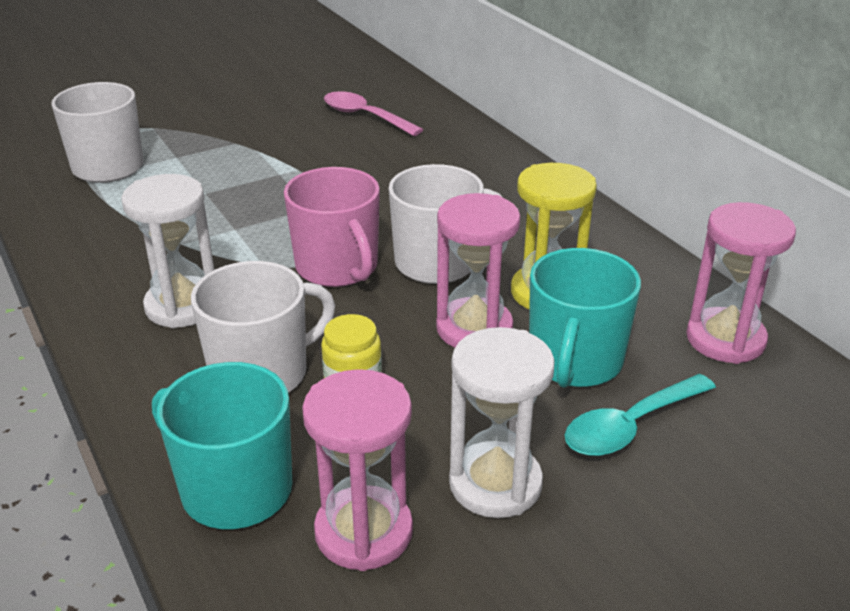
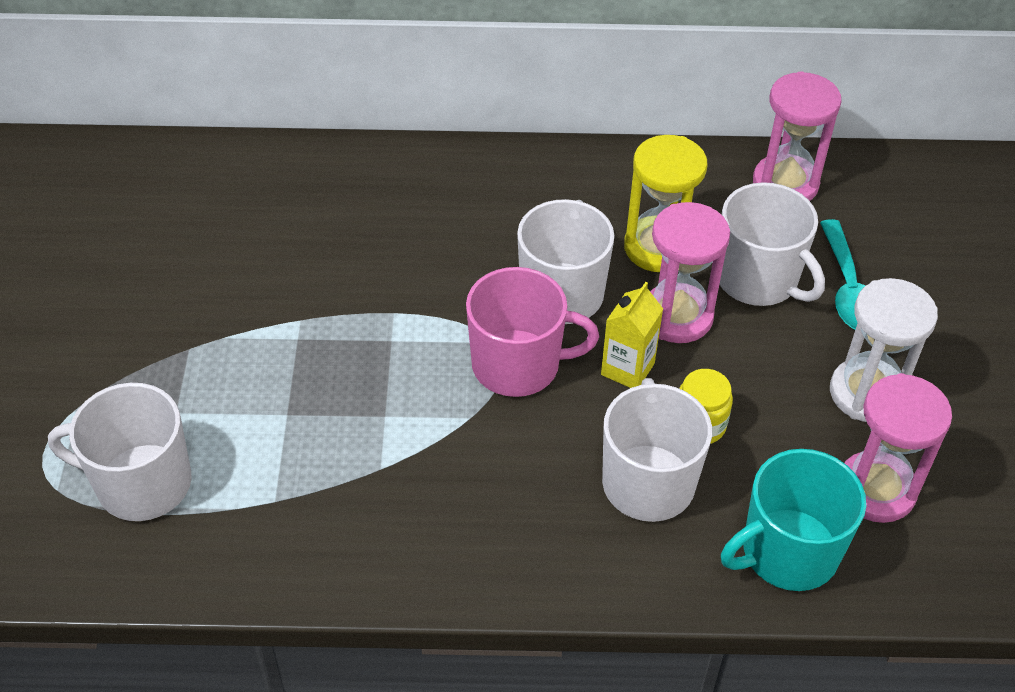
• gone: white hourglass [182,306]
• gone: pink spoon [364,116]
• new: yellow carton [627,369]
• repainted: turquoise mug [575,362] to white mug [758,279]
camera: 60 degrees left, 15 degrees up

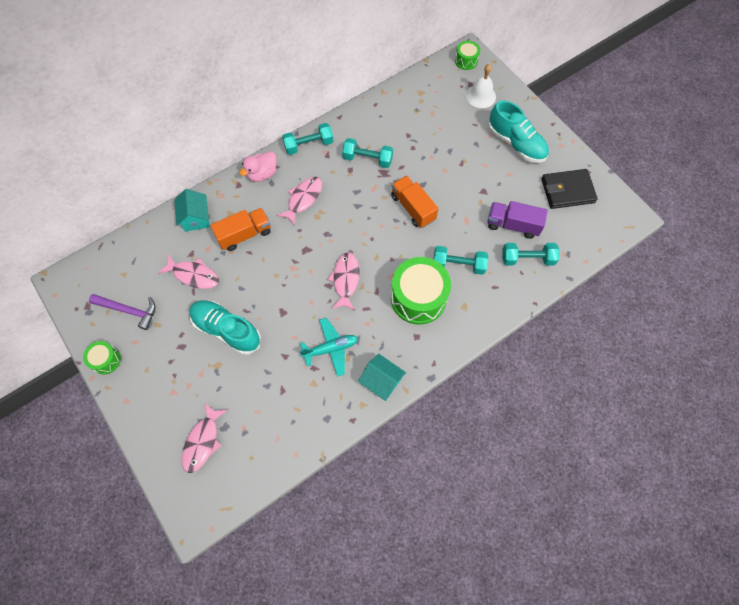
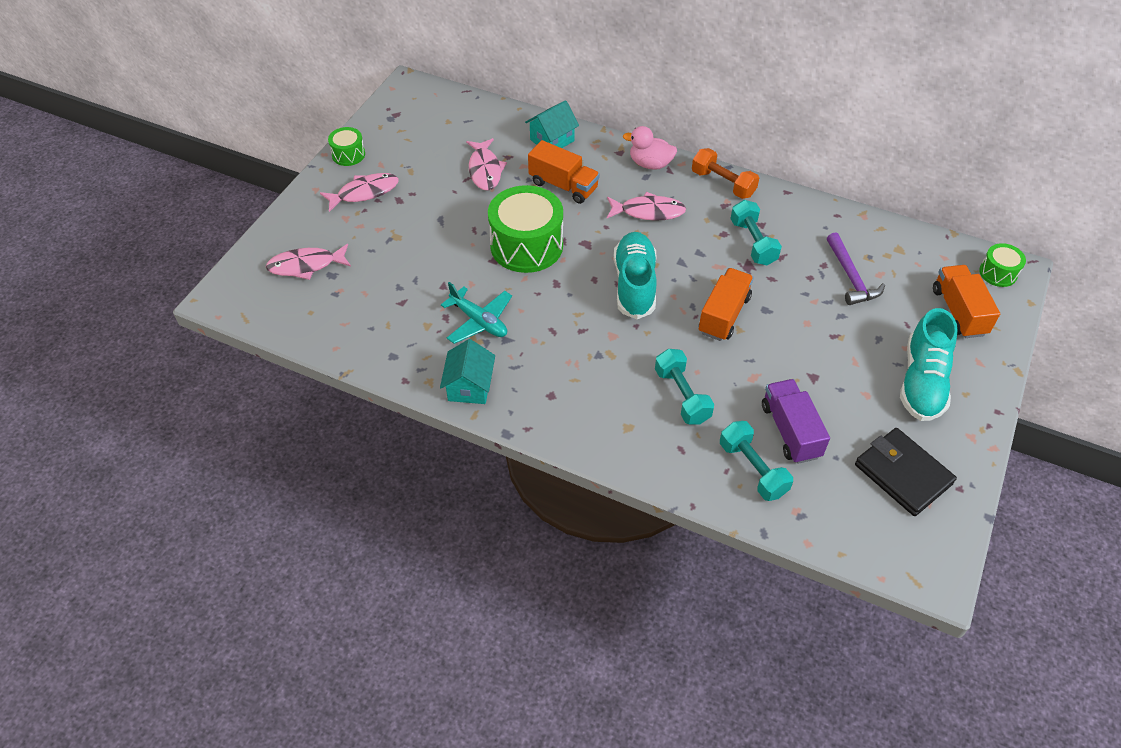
• shifted: purple hammer [129,310] to [851,277]
• shifted: turquoise shoe [227,330] to [634,284]
• shifted: pink fish [345,280] to [364,192]
• shifted: green drum [418,298] to [526,245]
• swapped: white bell [481,96] to orange truck [958,312]
• repainted: turquoise dumbbell [309,145] to orange dumbbell [723,184]
camera: 60 degrees right, 15 degrees down

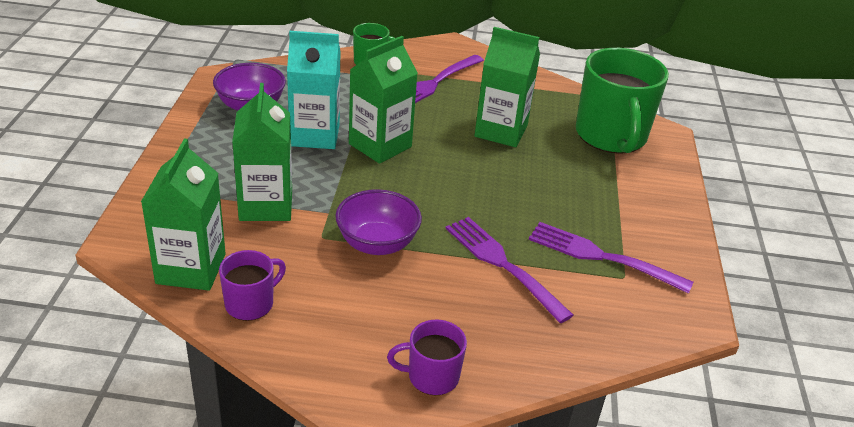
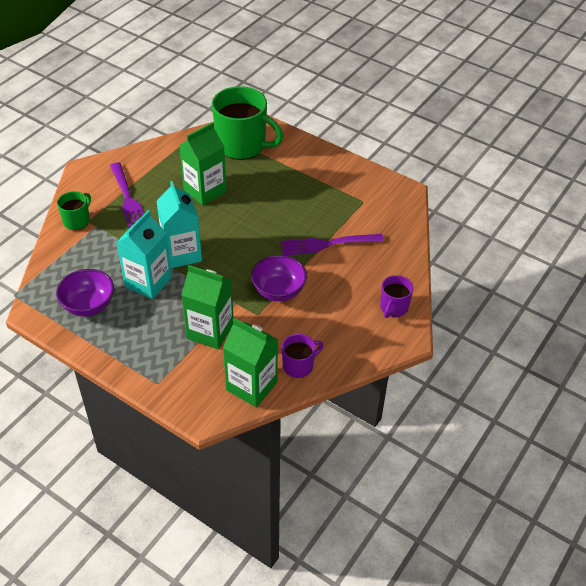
• gone: purple fork [602,257]
• repainted: green carton [380,145] to turquoise carton [182,253]
• rotated: purple mug [251,303] = [299,366] 75 degrees clockwise
camera: 60 degrees left, 10 degrees up

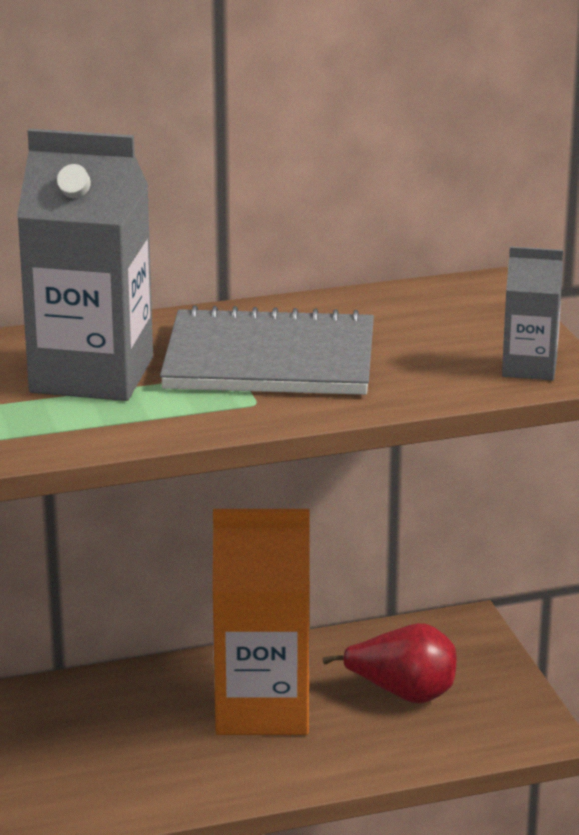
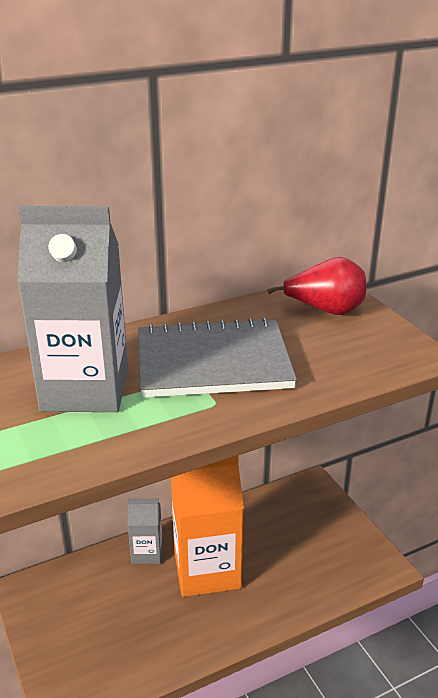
• shifted: red pear [403,694] to [325,311]
• shifted: grey carton [529,367] to [147,552]
camera: 10 degrees left, 5 degrees up

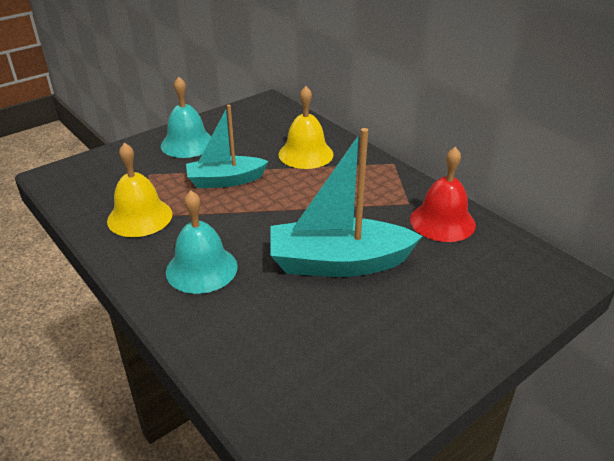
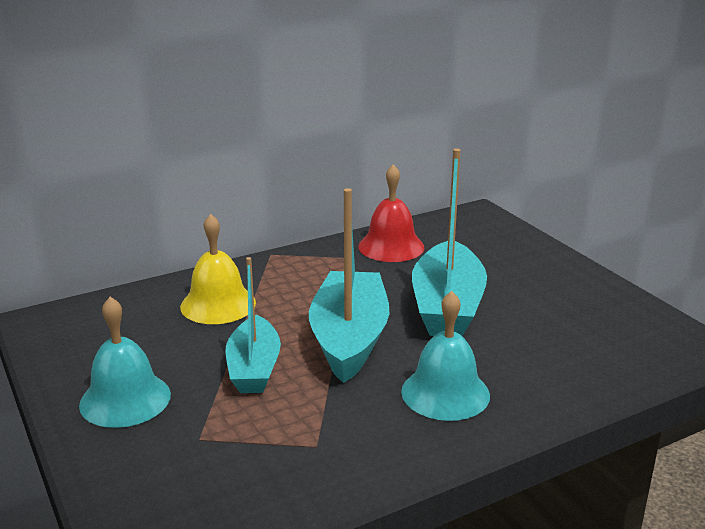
• gone: yellow bell [140,217]
• new: turquoise boat [349,339]
camera: 80 degrees left, 10 degrees down

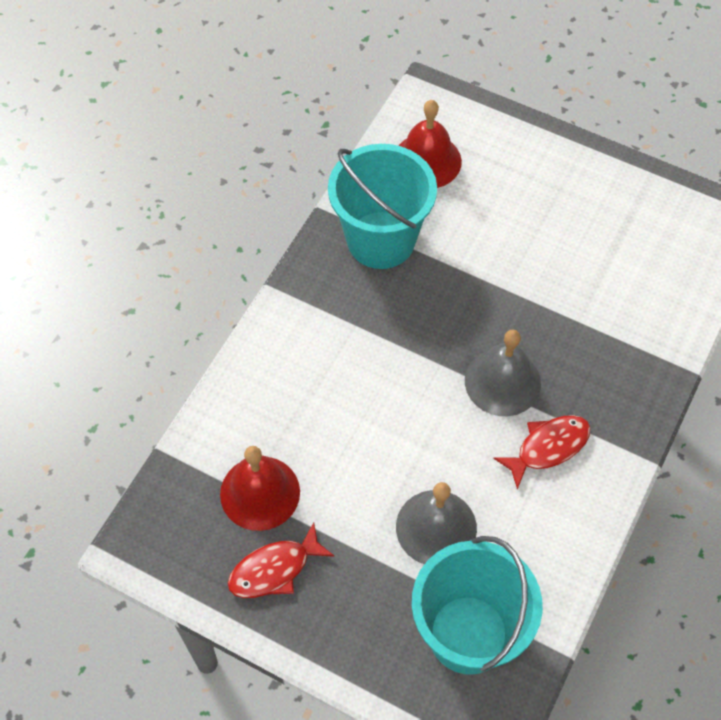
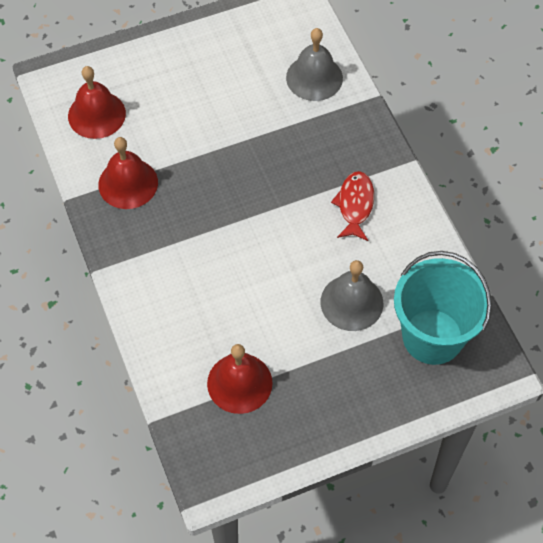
• gone: red fish [274,569]
• shifted: grey bell [502,382] to [314,77]
• swapped: turquoise bucket [381,240] to red bell [128,183]
camera: 50 degrees left, 0 degrees up

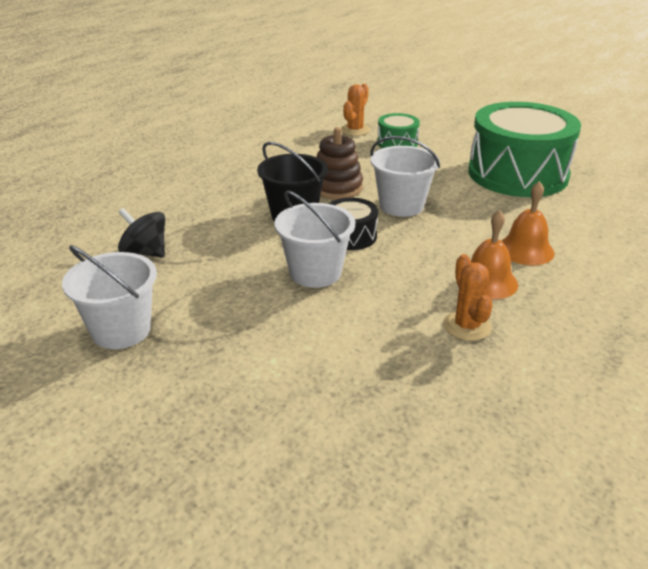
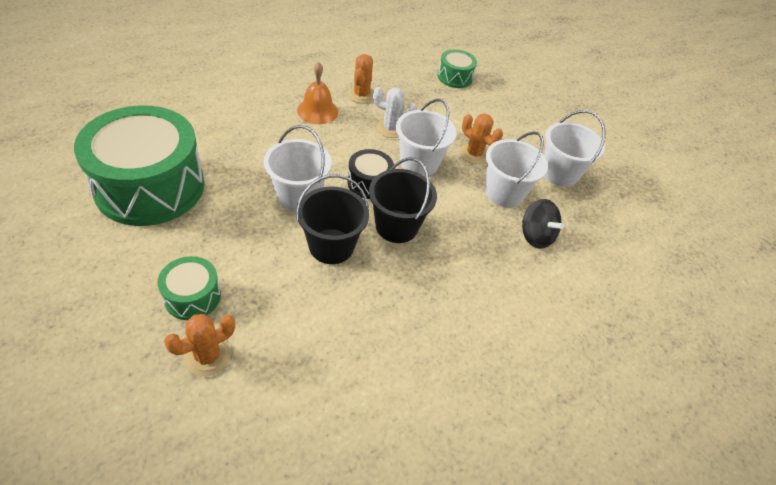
• gone: orange bell [525,250]
• new: white cactus [391,128]
• new: green drum [454,77]
• new: orange cactus [474,154]
• new: white bucket [504,193]
• swapped: brown stacking toy [337,187] to black bucket [331,246]
camera: 160 degrees left, 15 degrees up

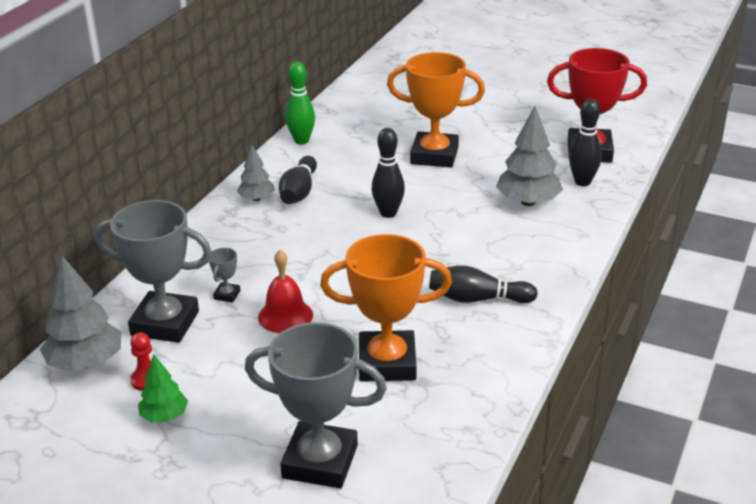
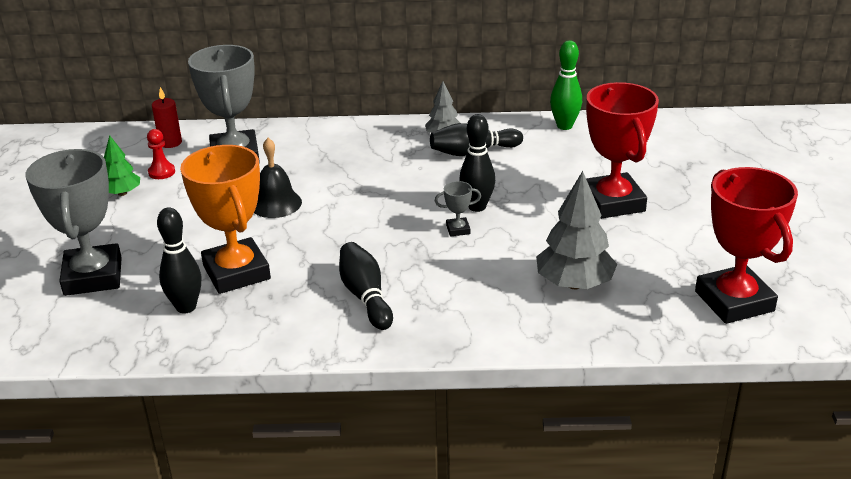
• shifted: grey trophy [227,295] to [458,229]
• shifted: black bowling pin [582,182] to [186,307]
• swapped: grey tree [86,363] to red candle [170,143]
• repainted: red bell [285,316] to black bell [276,203]
• repainted: orange trophy [434,155] to red trophy [612,202]
camera: 65 degrees right, 0 degrees up

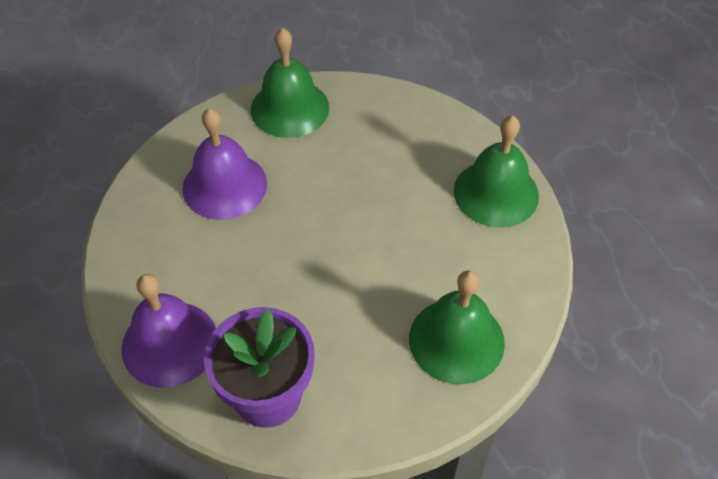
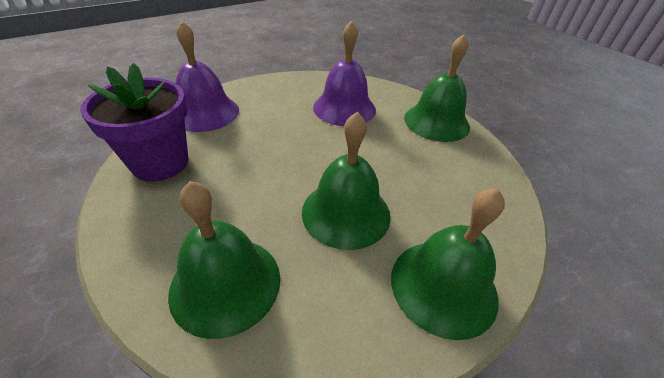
• new: green bell [346,213]
camera: 70 degrees right, 10 degrees down

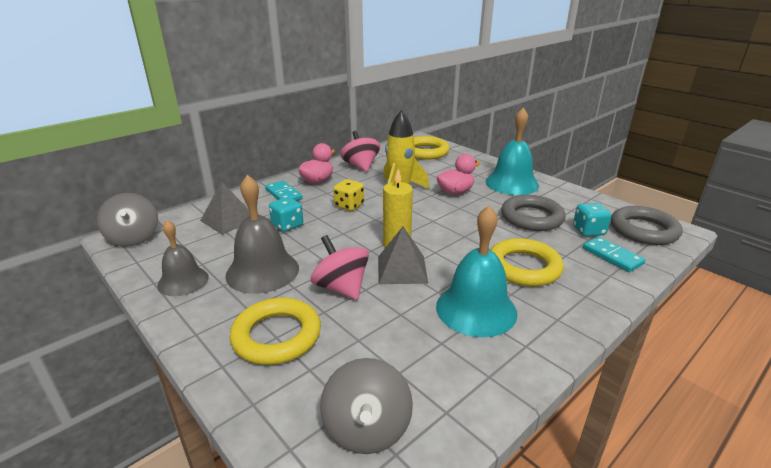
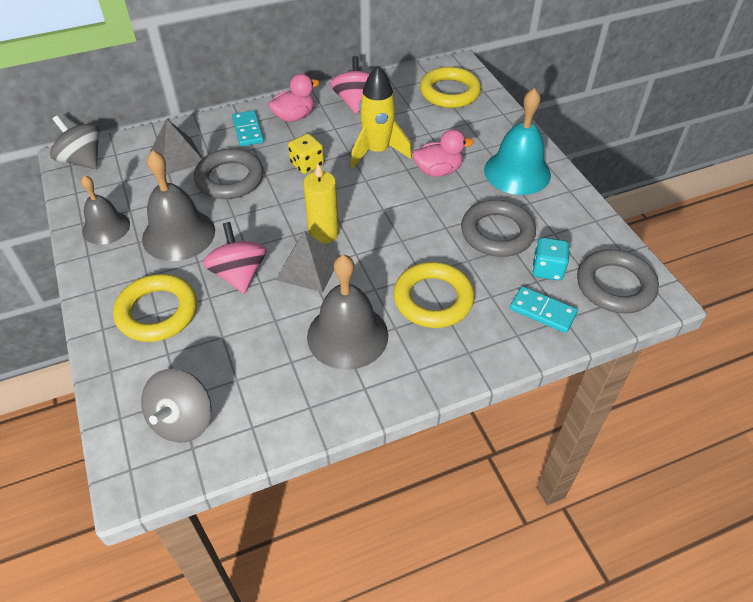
• swapped: turquoise dice [287,225] to grey ring [229,179]
• repainted: turquoise bell [476,309] to grey bell [347,335]
• rotated: grey spinning top [134,238] = [83,160] 135 degrees clockwise
• rotated: turquoise domino [612,256] = [542,311] 45 degrees counterclockwise
camera: 20 degrees right, 20 degrees up

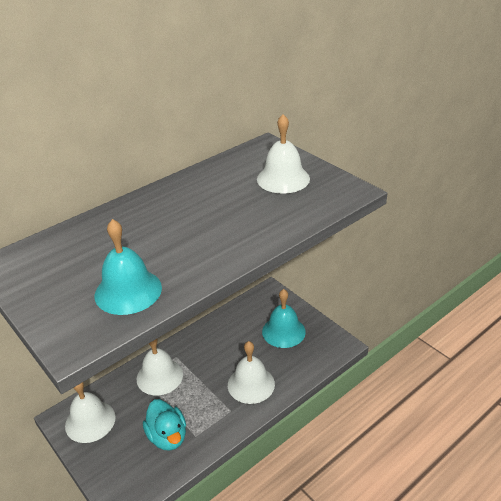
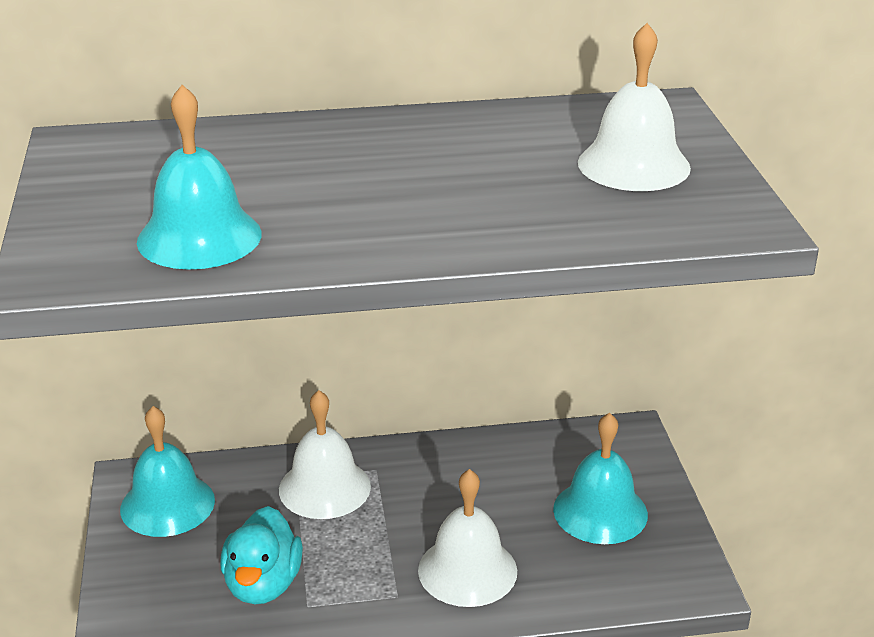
• repainted: white bell [90,421] to turquoise bell [167,504]
camera: 30 degrees right, 5 degrees down

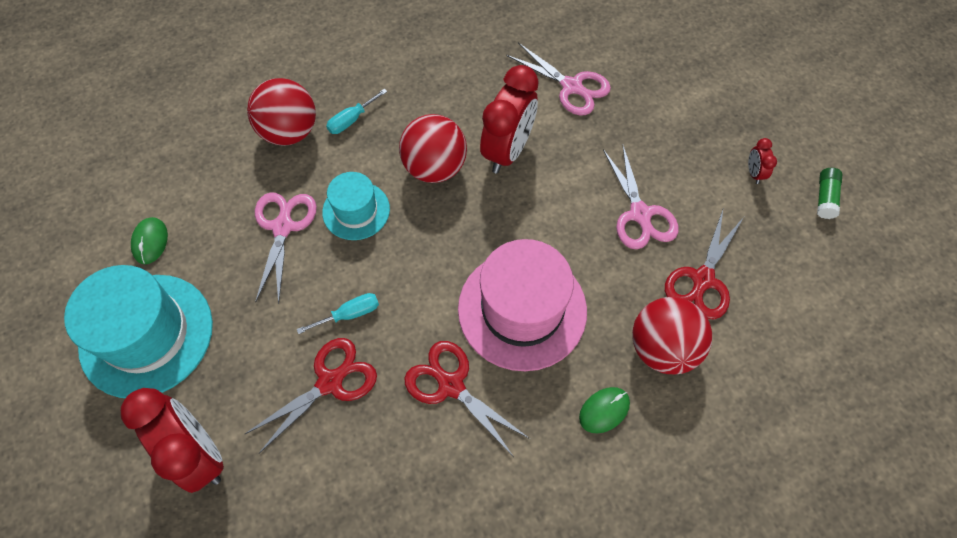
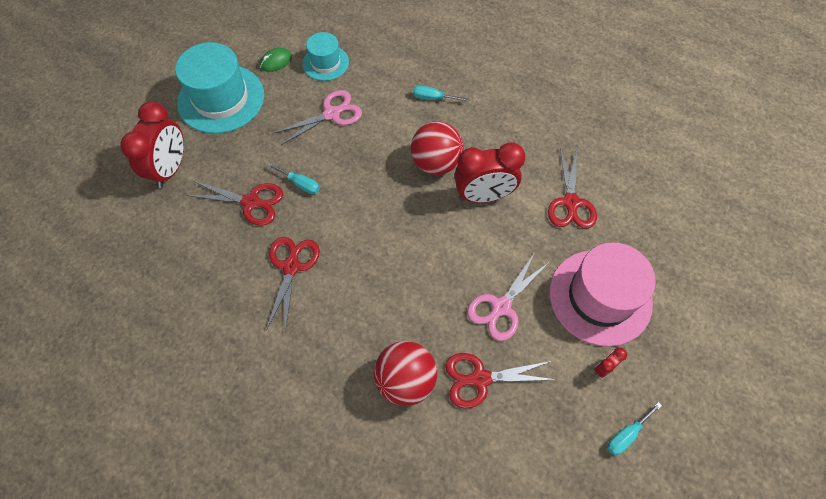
• gone: red ball [289,132]
• gone: green mouse [604,410]
• shifted: turquoise hat [356,210] to [325,63]
• shifted: pink hat [522,309] to [600,297]
• swapped: green glue stick [825,198] to turquoise screwdriver [626,434]
• repainted: pink scissors [571,87] to red scissors [571,202]
camera: 55 degrees right, 0 degrees up

